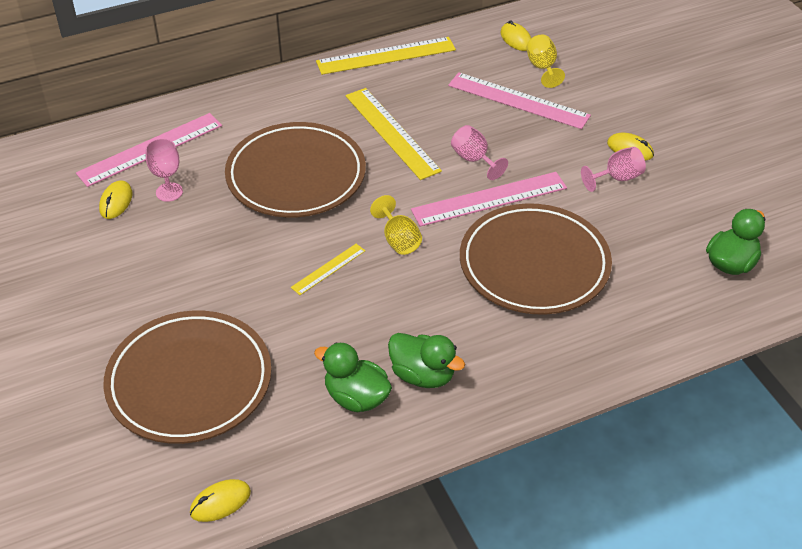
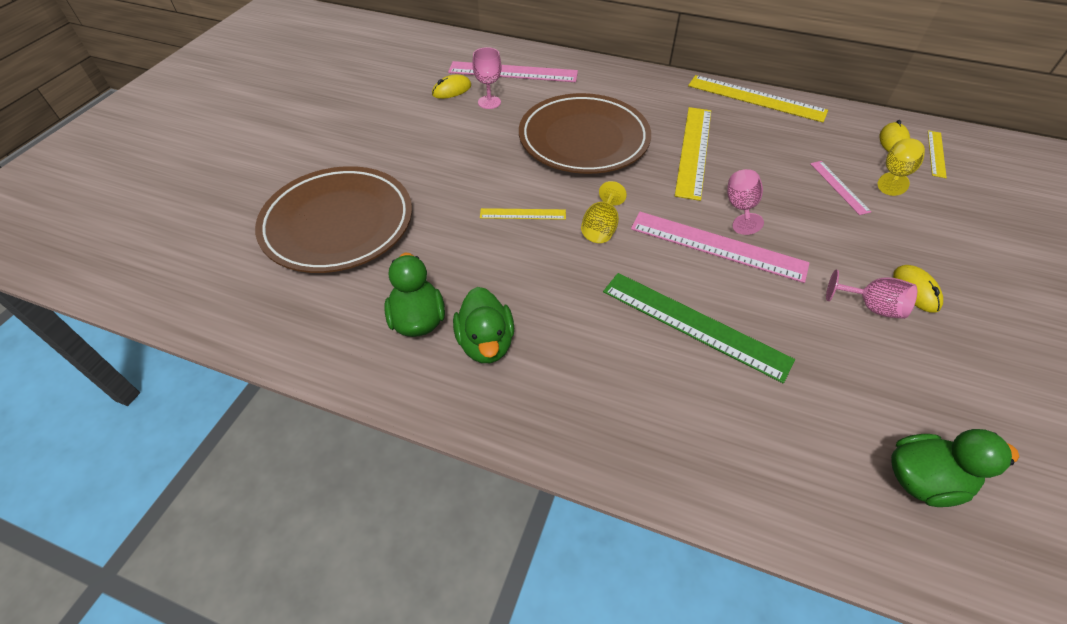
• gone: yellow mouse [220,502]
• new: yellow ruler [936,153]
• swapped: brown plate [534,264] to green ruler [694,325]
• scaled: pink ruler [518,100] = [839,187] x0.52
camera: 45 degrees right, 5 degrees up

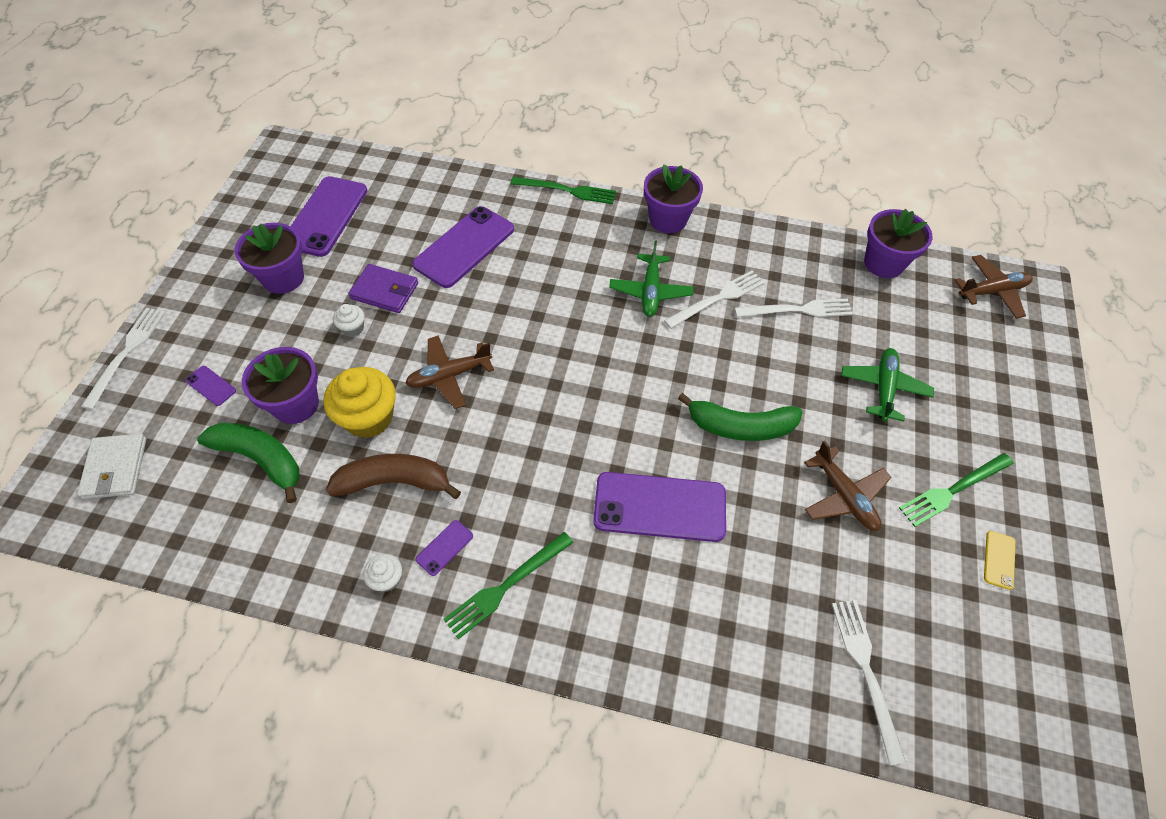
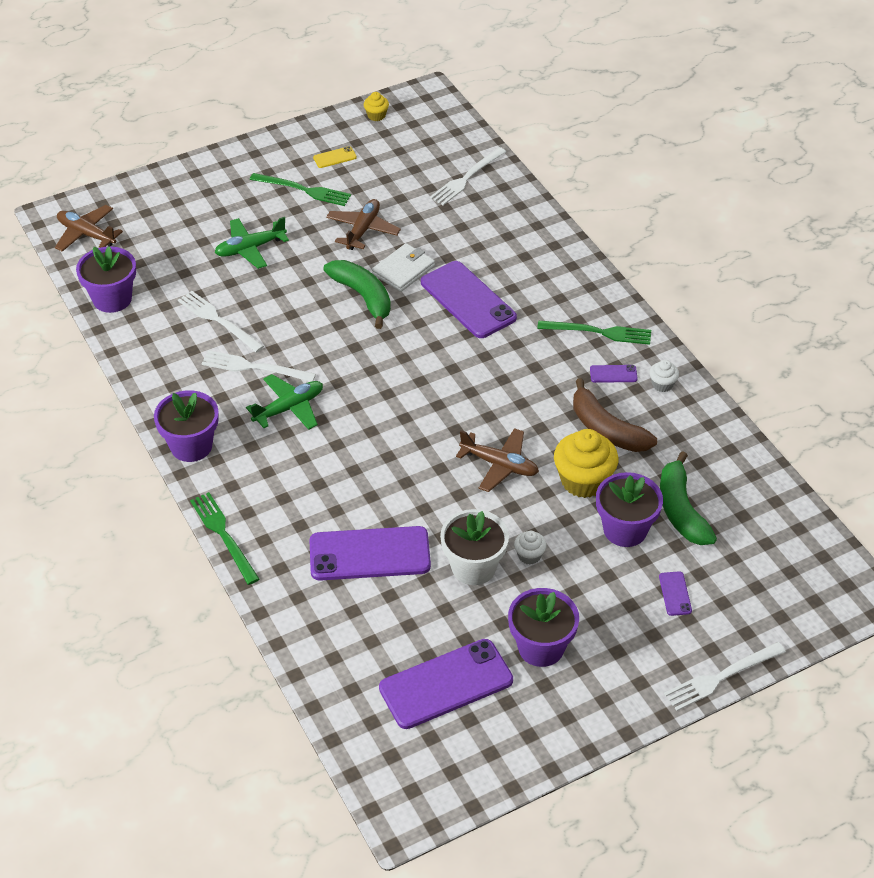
• new: yellow cupcake [376,115]
• shifted: white wallet [115,468] to [403,270]
• swapped: purple wallet [385,291] to white flower pot [473,567]
camera: 130 degrees left, 10 degrees down

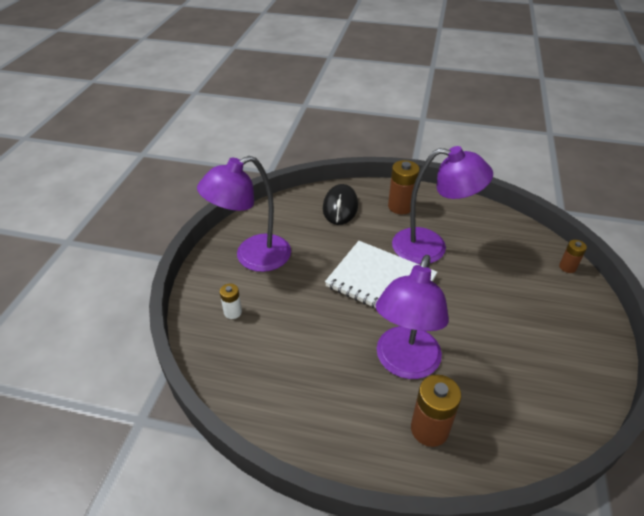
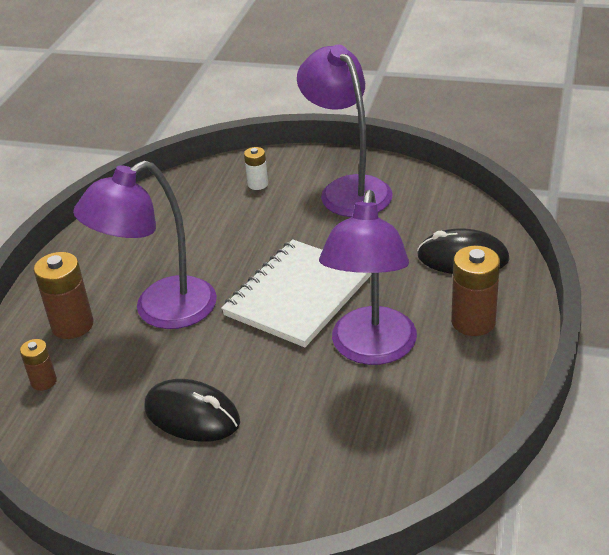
• new: black mouse [192,415]
• shifted: brown battery [567,267] to [44,381]
• rotated: purple lamp [404,364] = [161,311] 60 degrees counterclockwise
camera: 95 degrees right, 5 degrees down

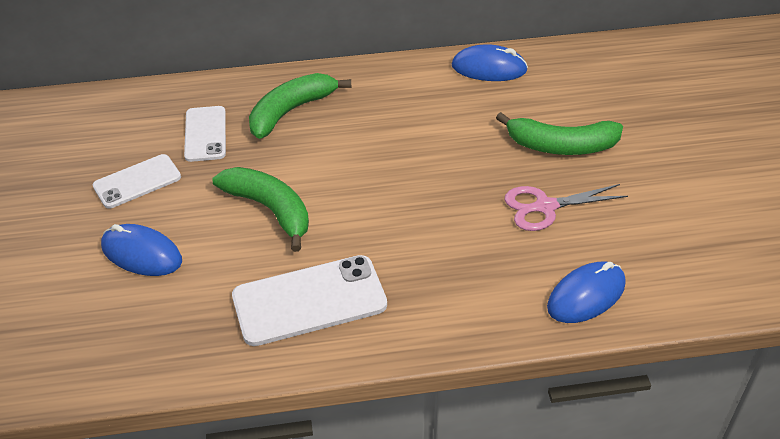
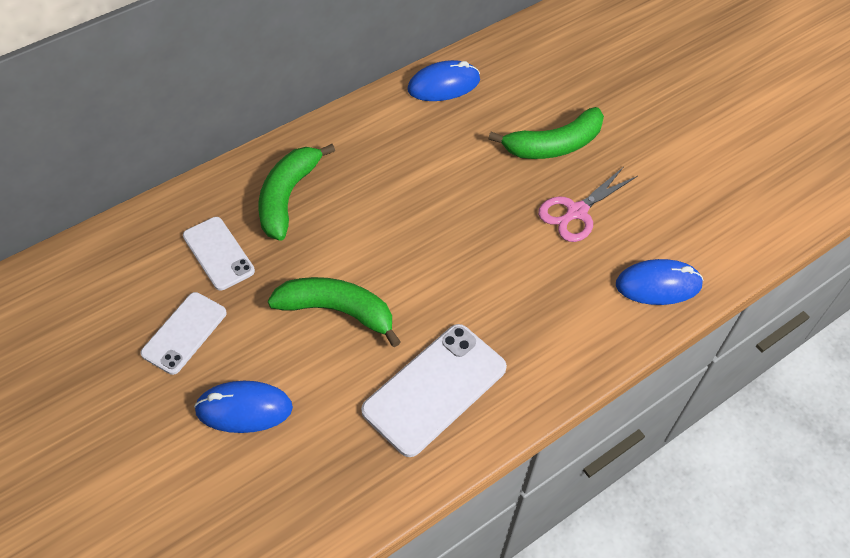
• rotated: blue mouse [586,295] = [658,285] 60 degrees clockwise
camera: 30 degrees left, 10 degrees up

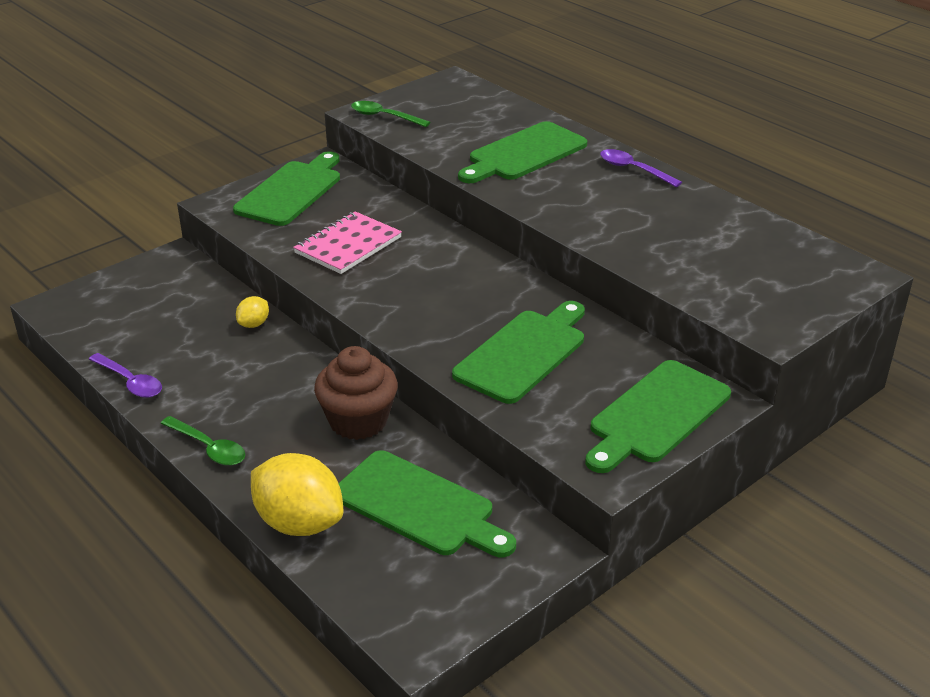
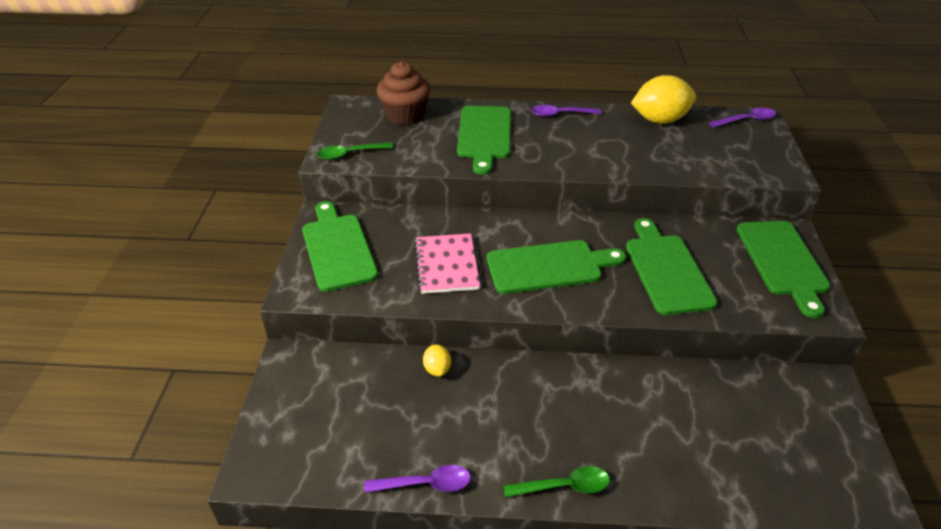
• new: purple spoon [746,120]
• shifted: yellow lemon [299,523] to [660,120]
• shifted: brown cupcake [358,421] to [405,115]
• shifted: green cutting board [419,506] to [549,266]
camera: 45 degrees left, 5 degrees up

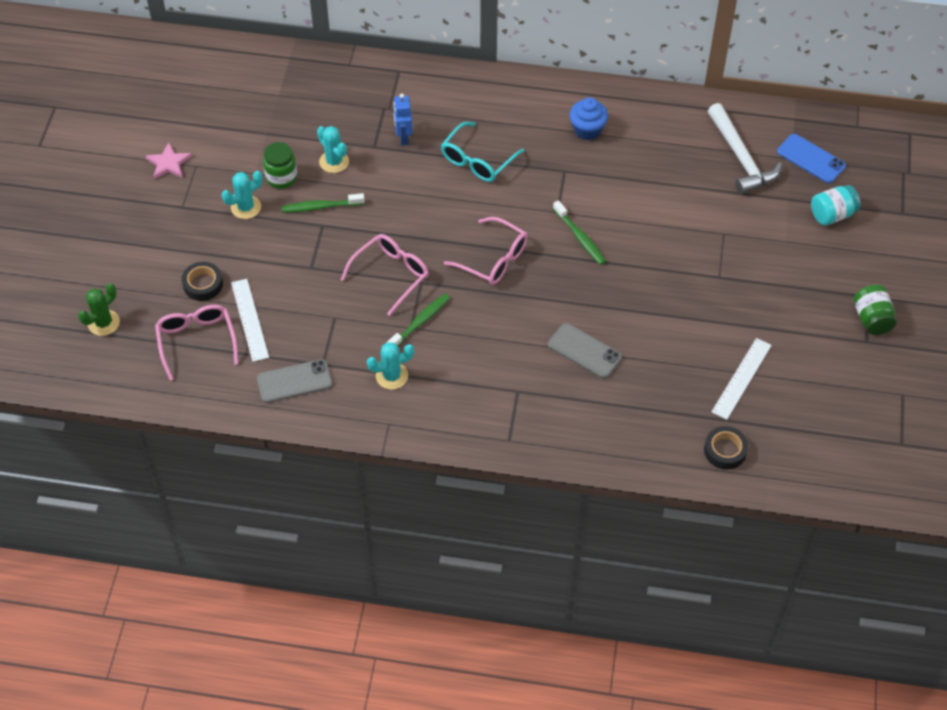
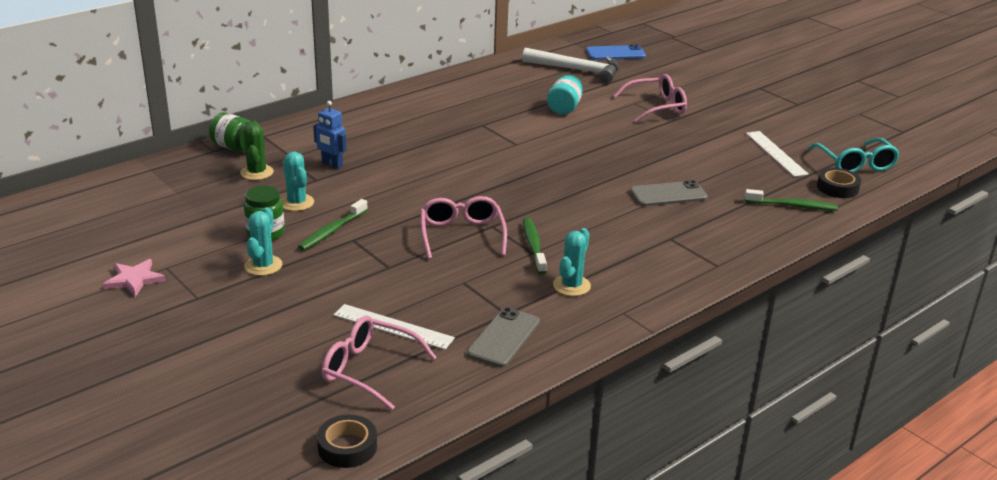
• gone: blue cupcake [587,130]
• shifted: green cactus [103,323] to [257,172]
• shifted: black tape [203,284] to [347,447]
• shifted: turquoise glasses [478,160] to [855,164]
• shifted: pink glasses [493,259] to [656,107]
• shifted: green toothbrush [580,237] to [792,206]
• shifted: turquoise jar [832,214] to [564,108]
• shifted: green jar [871,319] to [235,147]
• rotated: turquoise cactus [334,162] = [297,203] 60 degrees clockwise
camera: 50 degrees left, 25 degrees down

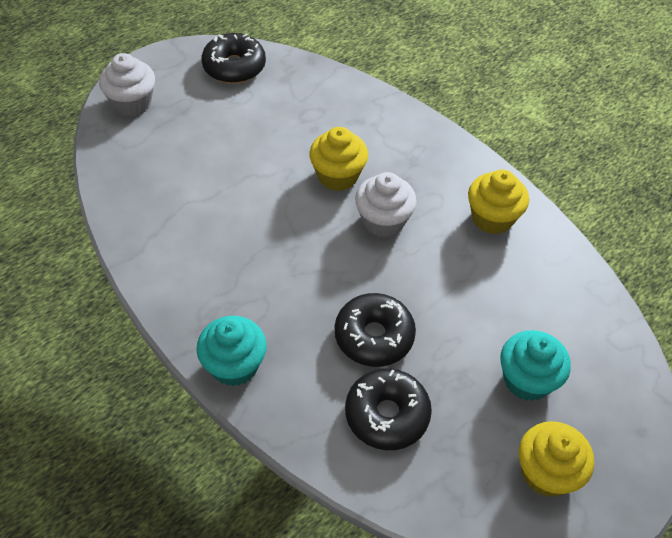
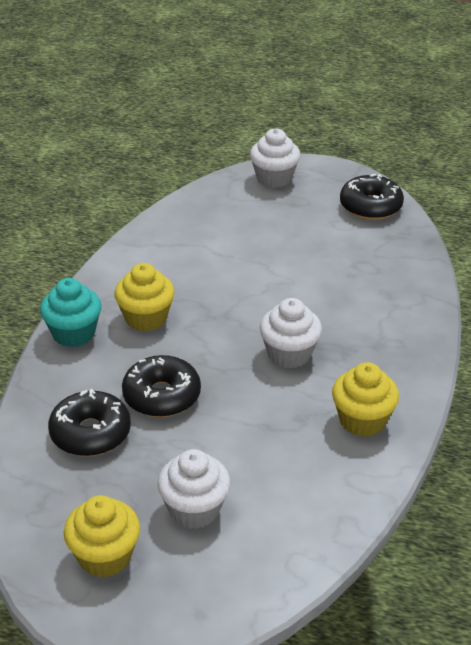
• shifted: yellow cupcake [338,176] to [146,318]
• repainted: turquoise cupcake [527,380] to white cupcake [194,509]
camera: 60 degrees right, 15 degrees down

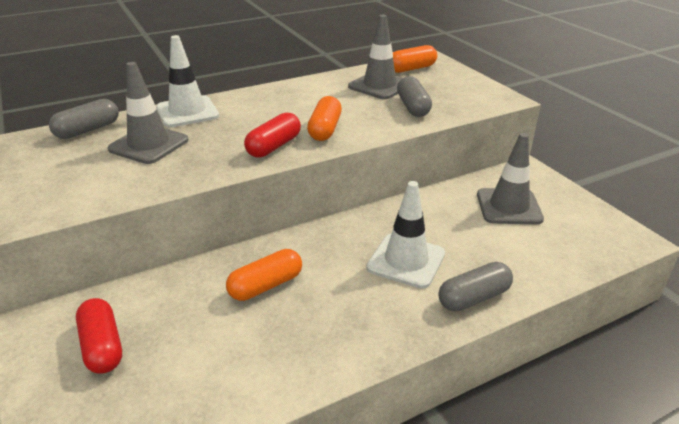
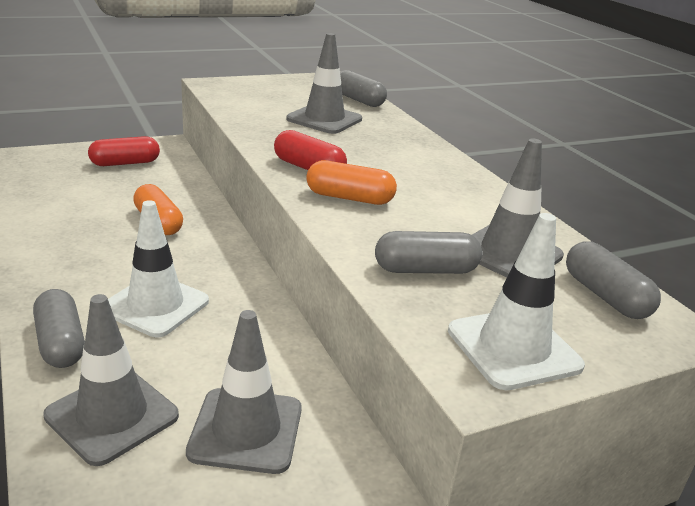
• new: grey traffic cone [112,416]
• shifted: white traffic cone [187,112] to [513,348]
• repainted: orange capsule [411,69] to grey capsule [605,296]
camera: 90 degrees right, 5 degrees down

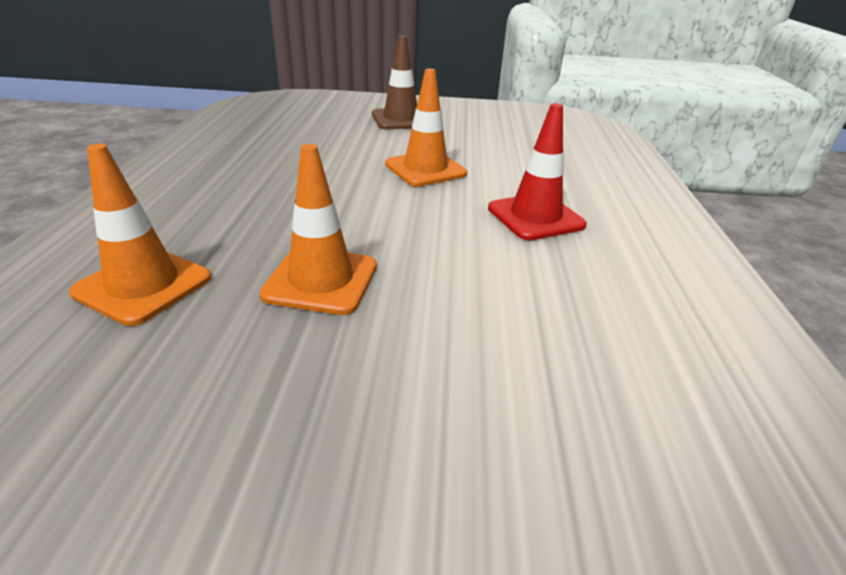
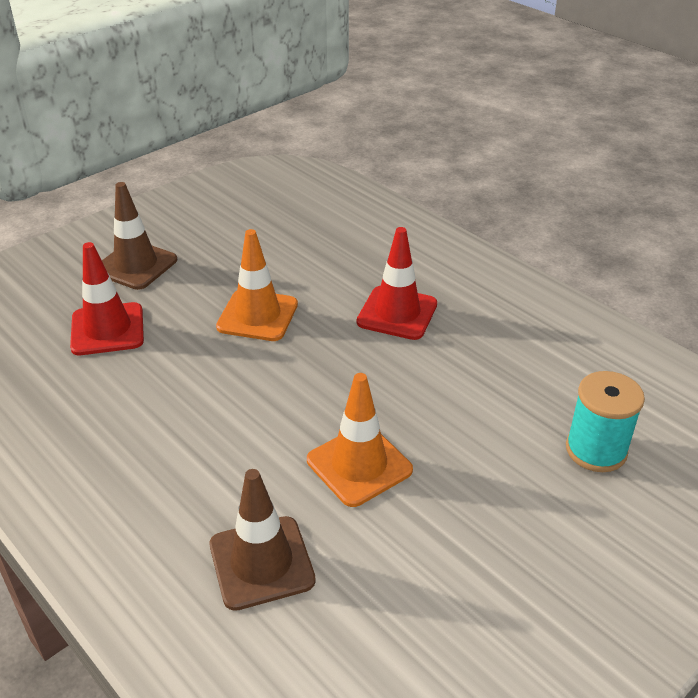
• new: red traffic cone [107,329]
• new: turquoise spool [596,450]
• repainted: orange traffic cone [143,285] to brown traffic cone [261,562]
camera: 45 degrees left, 5 degrees up

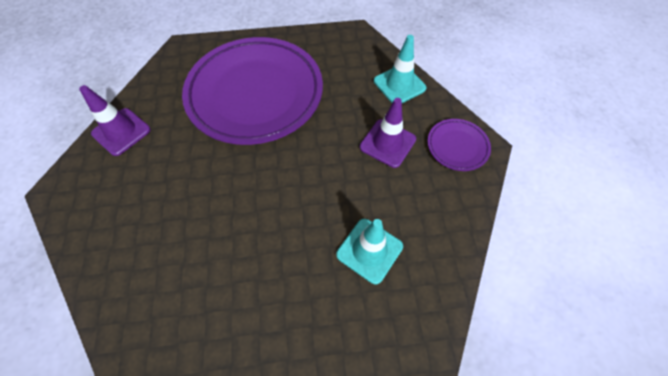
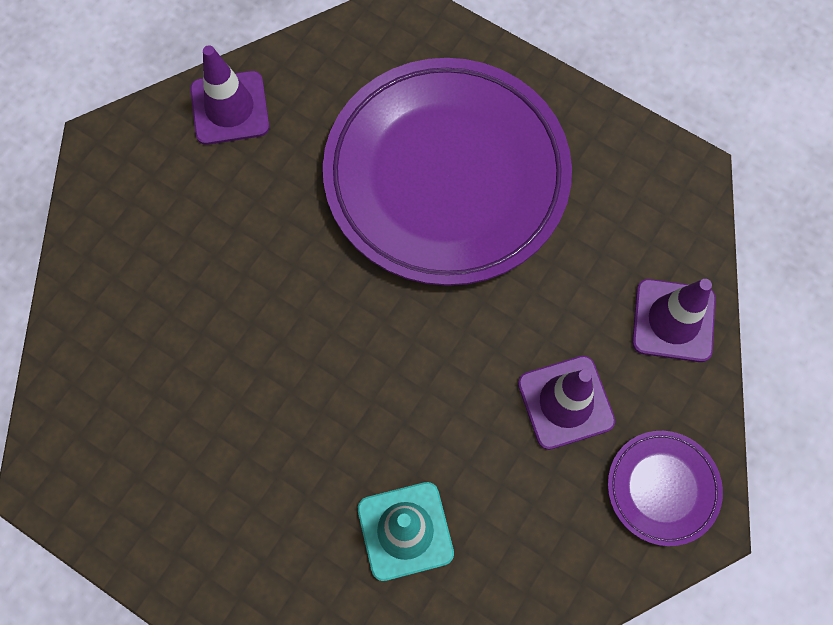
• repainted: turquoise traffic cone [399,85] to purple traffic cone [673,320]
camera: 40 degrees right, 10 degrees up

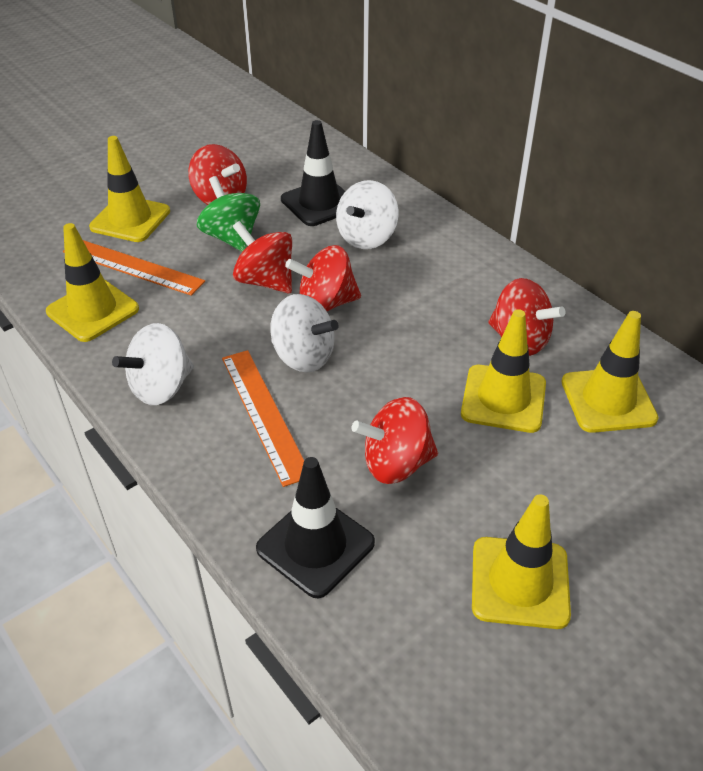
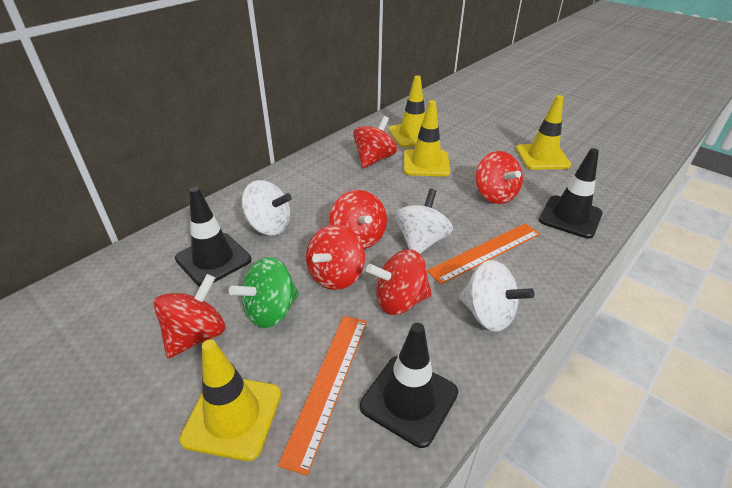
• new: red spinning top [399,301]
• repainted: yellow traffic cone [93,310] to black traffic cone [409,399]
camera: 100 degrees left, 5 degrees down

